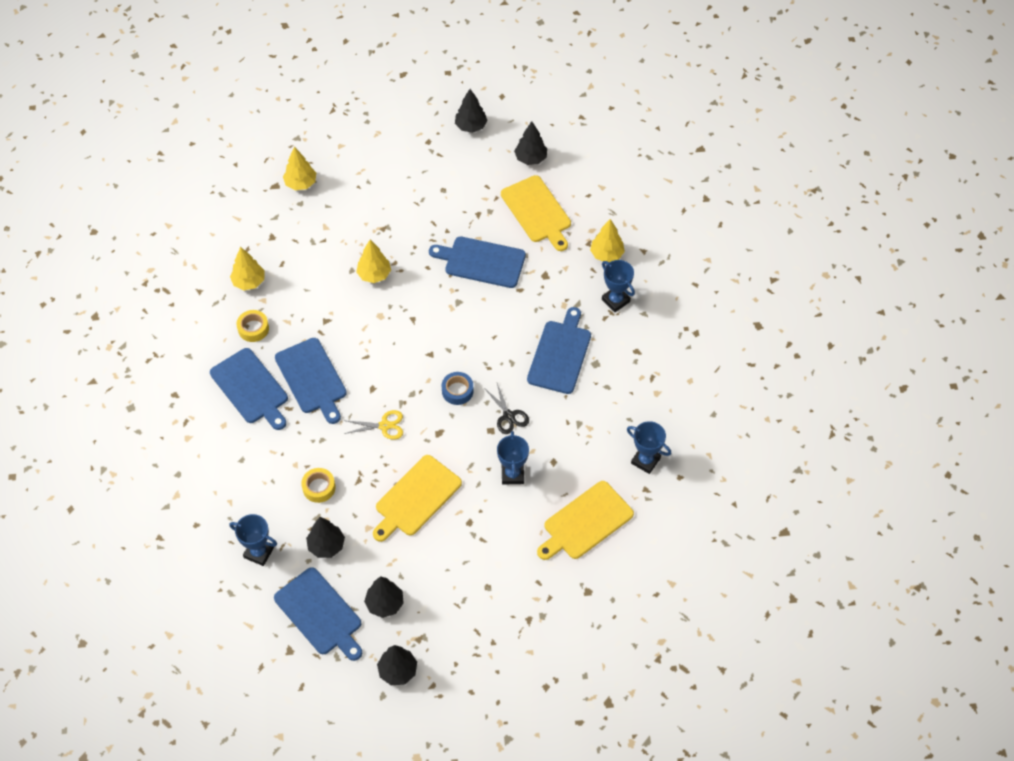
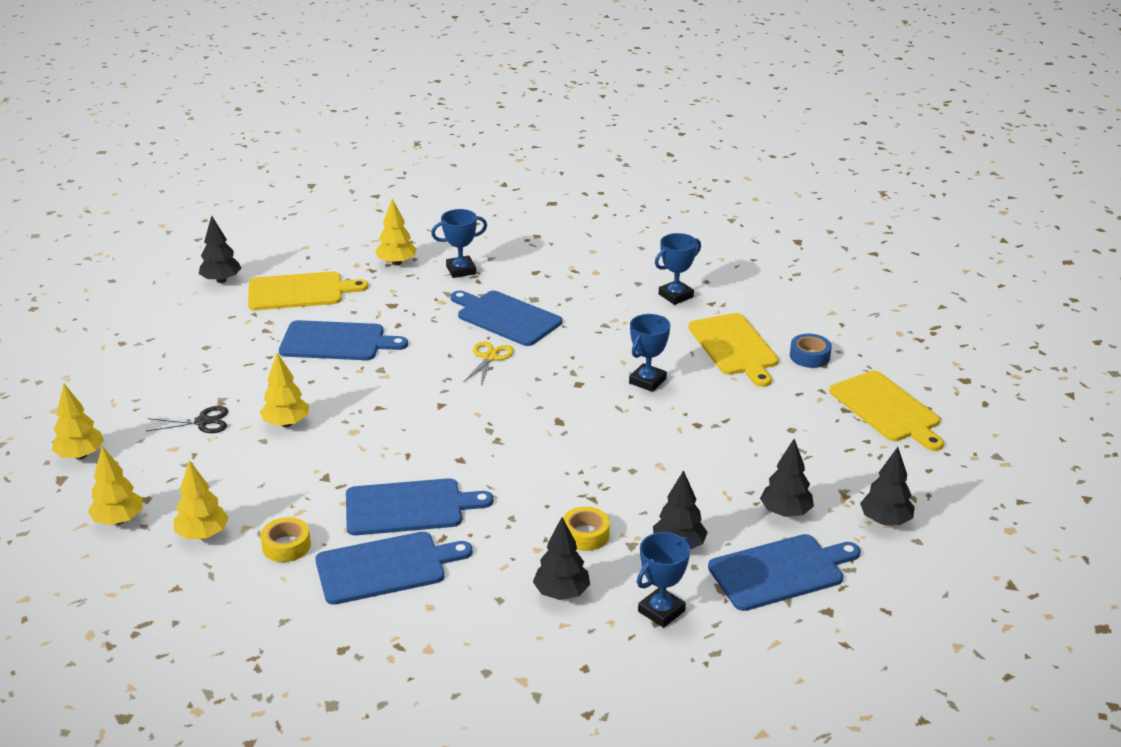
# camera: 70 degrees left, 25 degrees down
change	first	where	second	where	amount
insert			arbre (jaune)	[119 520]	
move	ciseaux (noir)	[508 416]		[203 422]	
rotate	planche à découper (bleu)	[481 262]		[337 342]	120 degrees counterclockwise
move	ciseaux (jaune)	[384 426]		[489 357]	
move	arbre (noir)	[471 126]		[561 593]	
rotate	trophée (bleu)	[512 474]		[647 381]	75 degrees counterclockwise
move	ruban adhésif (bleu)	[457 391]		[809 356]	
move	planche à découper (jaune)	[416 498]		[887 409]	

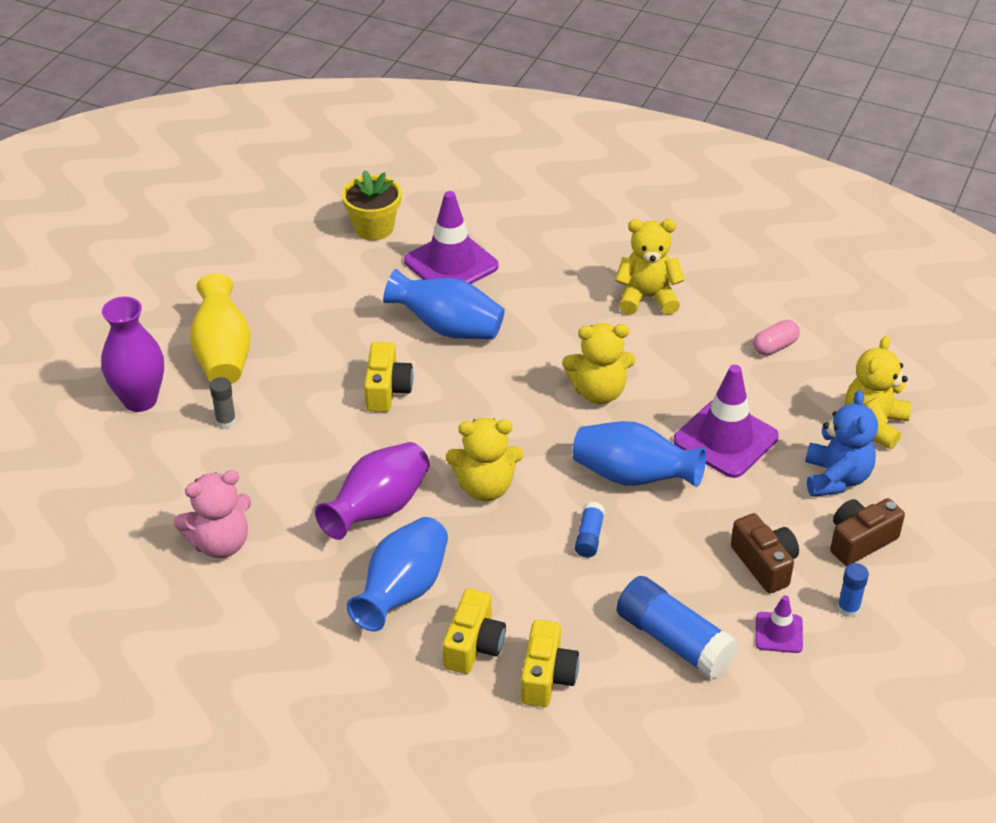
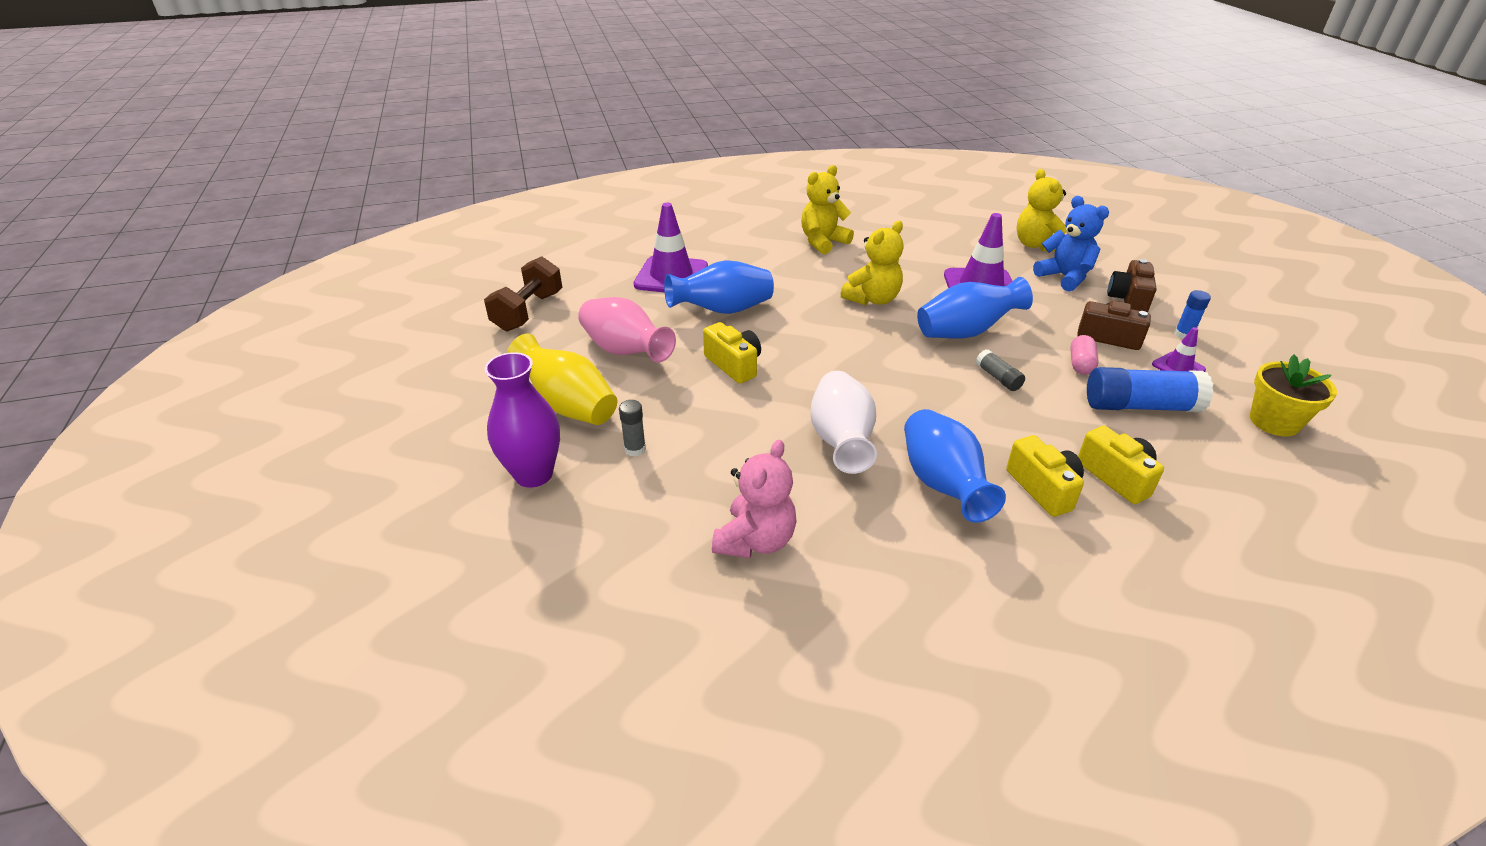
# camera: 40 degrees left, 5 degrees down
change	first	where	second	where	amount
insert			haltère (marron)	[528 311]	
insert			vase (rose)	[625 351]	
recolor	vase (violet)	[378 509]	vase (blanc)	[841 441]	
recolor	bâton de colle (bleu)	[589 537]	bâton de colle (gris)	[998 378]	
move	gélule (rose)	[775 346]		[1081 364]	
move	pot de fleurs (jaune)	[373 228]		[1274 422]	
delete	ours en peluche (jaune)	[485 487]			

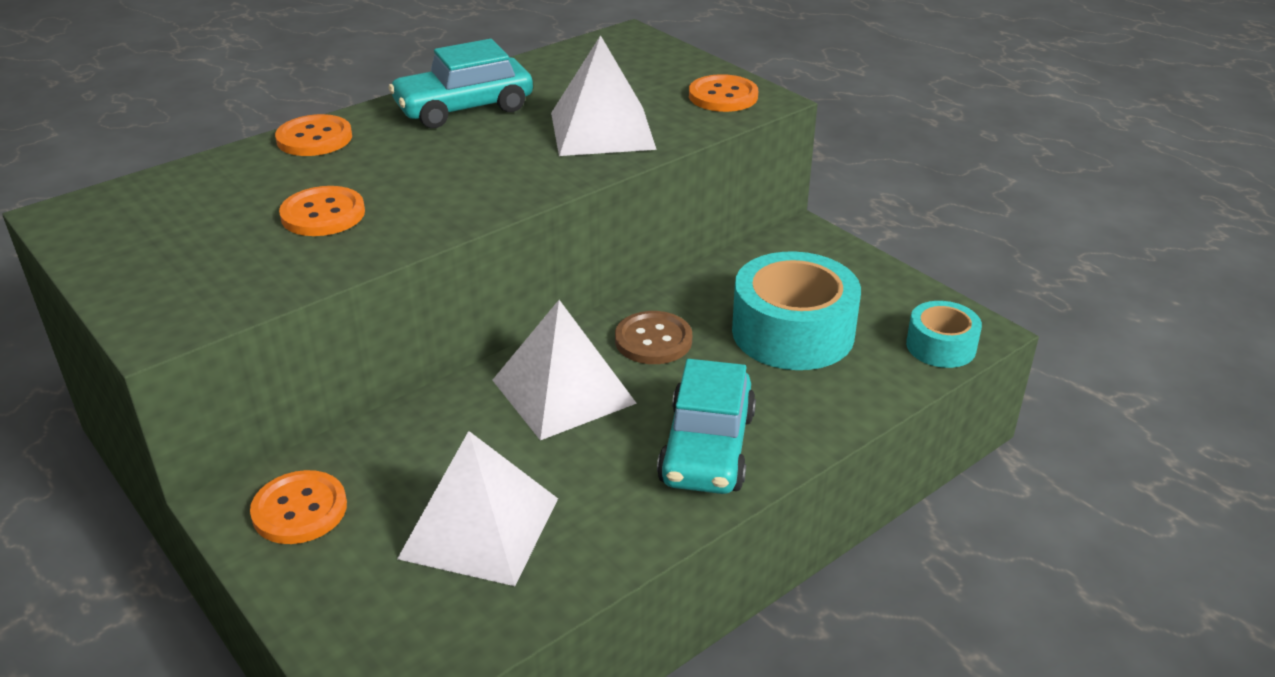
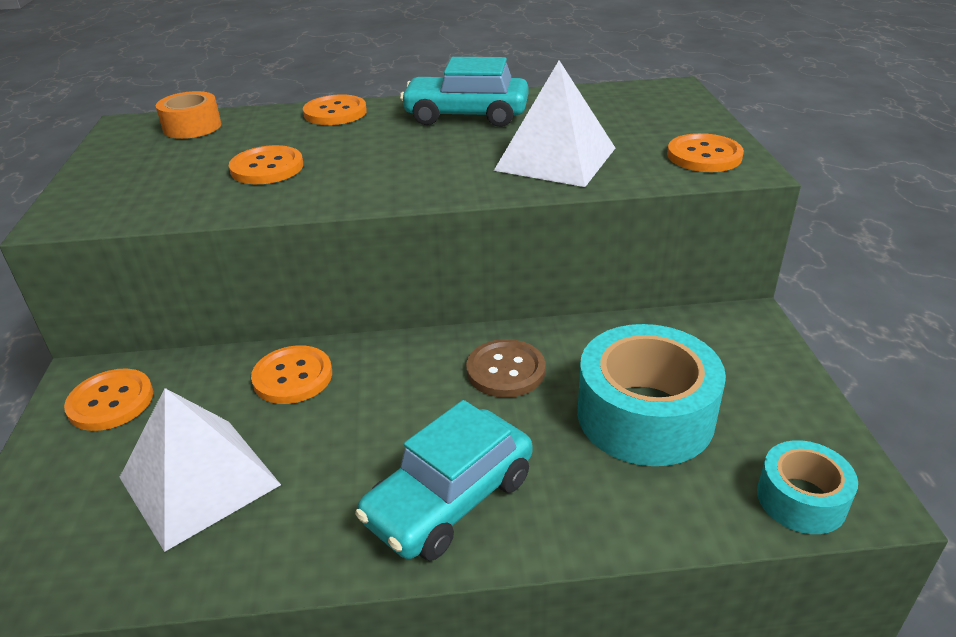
# camera: 35 degrees right, 0 degrees up
change	first	where	second	where	amount
insert			ruban adhésif (orange)	[192 127]	
insert			bouton (orange)	[292 377]	
delete	pyramide (blanc)	[563 391]			

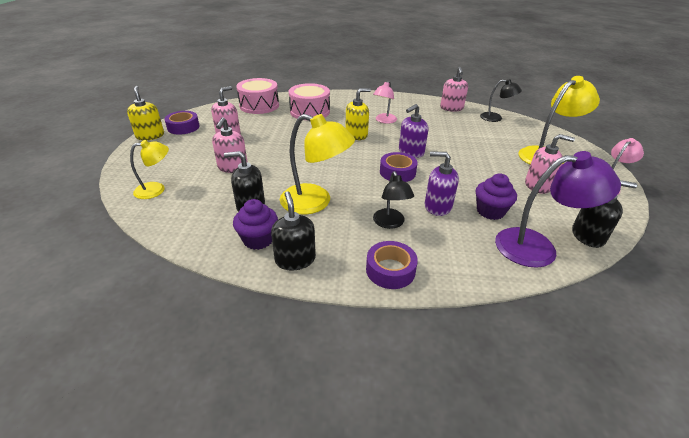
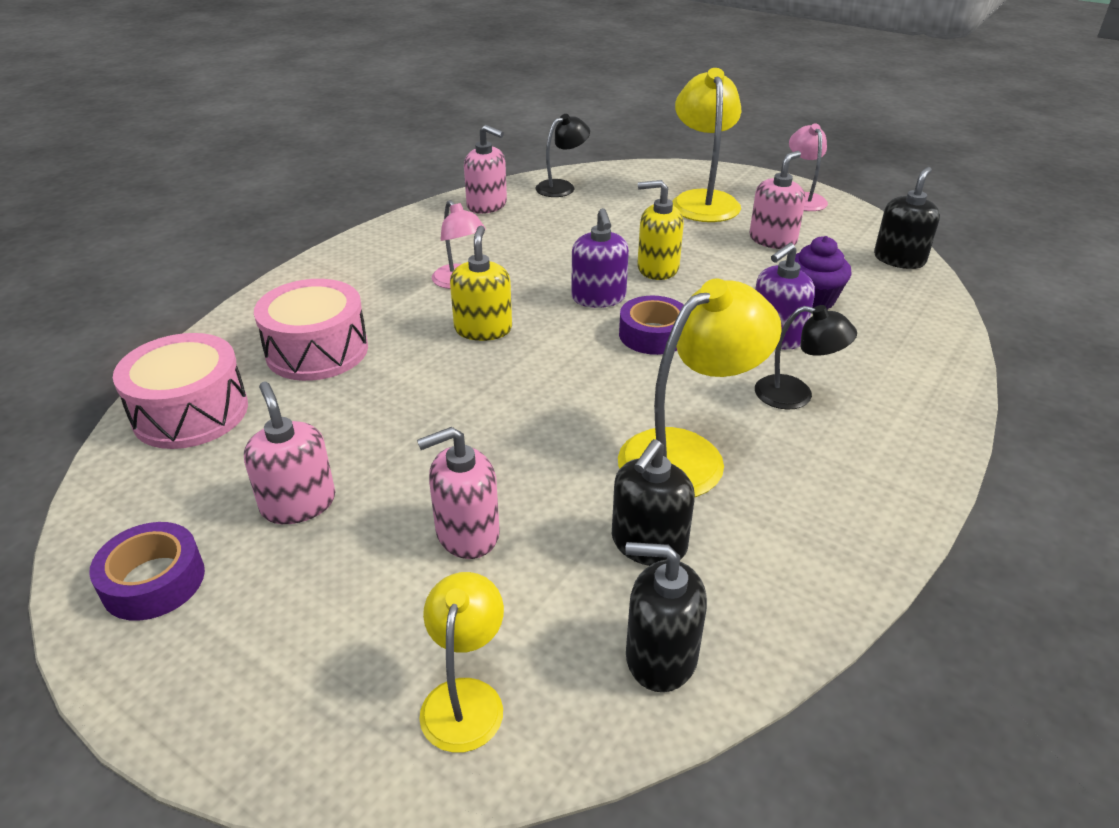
# camera: 60 degrees left, 0 degrees up
change	first	where	second	where	amount
rotate	distributeur de savon (rose)	[233 167]		[467 533]	120 degrees clockwise
move	distributeur de savon (noir)	[295 259]		[660 656]	
move	distributeur de savon (jaune)	[150 136]		[657 268]	
delete	muffin (violet)	[258 239]			
delete	ruban adhésif (violet)	[390 270]			
delete	lampe (violet)	[537 247]			

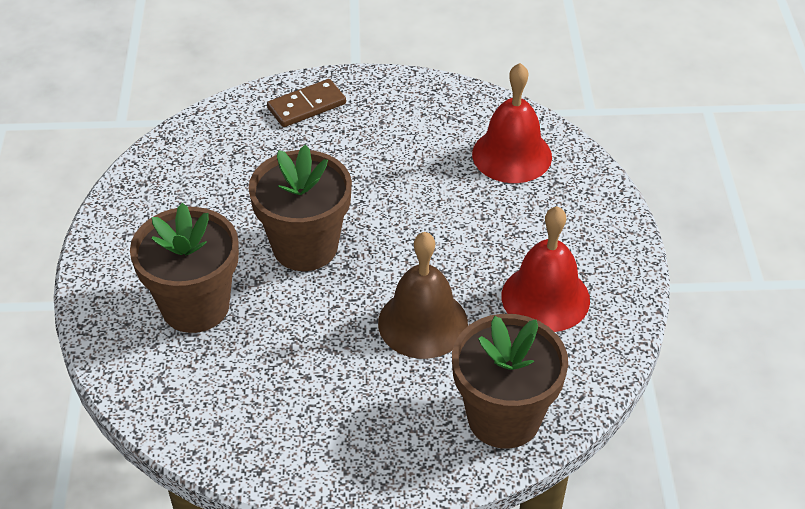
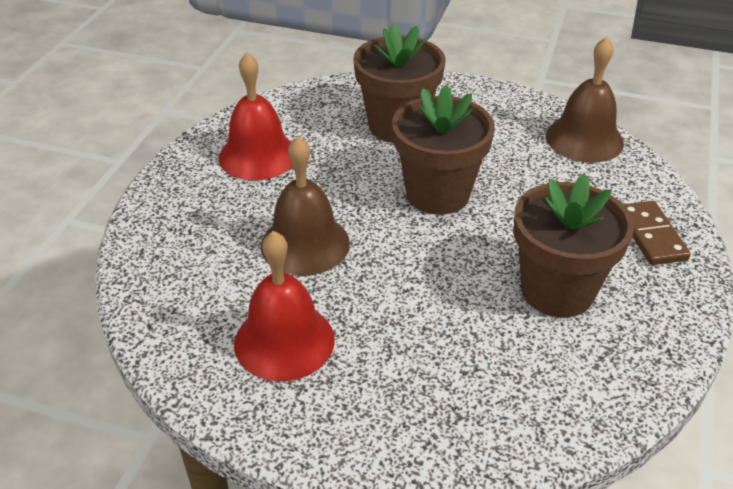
# camera: 110 degrees right, 5 degrees down
change	first	where	second	where	amount
move	cloche (rouge)	[512 155]		[258 156]	
move	pot de fleurs (marron)	[503 418]		[557 290]	
insert			cloche (marron)	[584 139]	

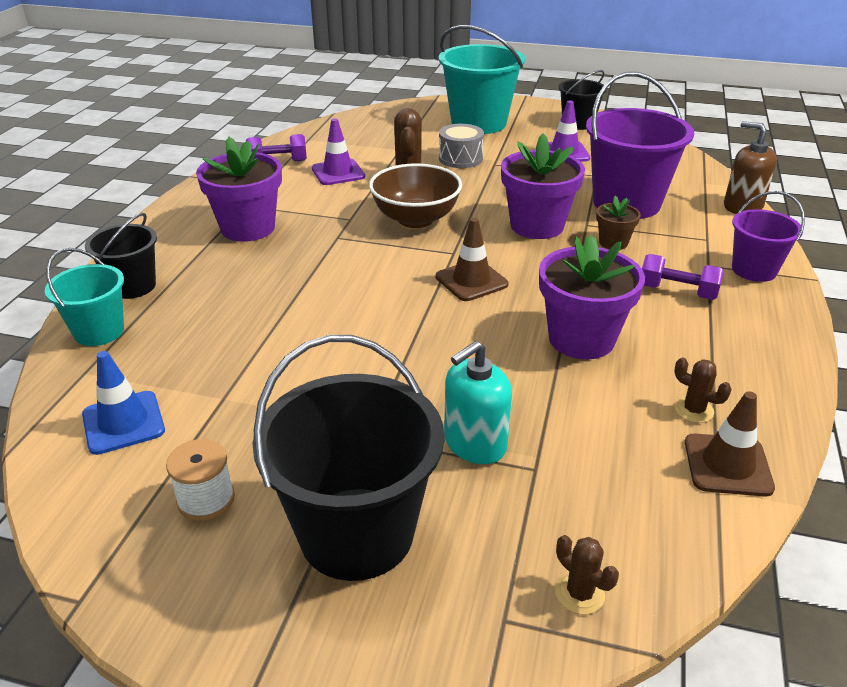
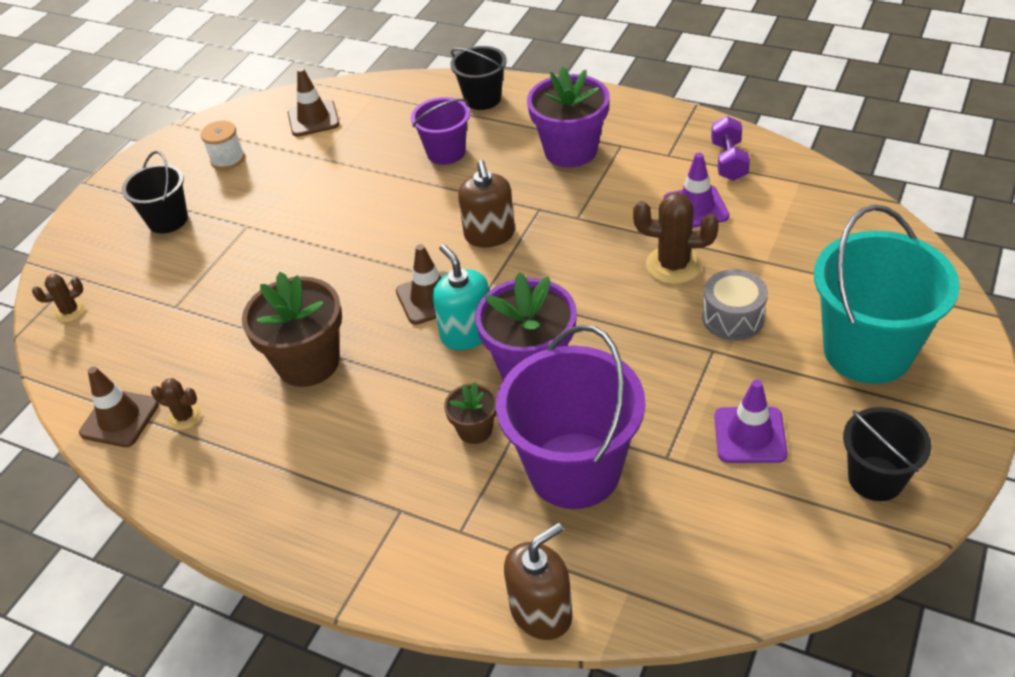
# camera: 105 degrees right, 10 degrees up
change	first	where	second	where	amount
resize	seau (noir)	[356 533]		[168 220]	x0.56
rotate	cactus (marron)	[693 410]		[185 417]	60 degrees clockwise
recolor	pot de fleurs (violet)	[581 339]	pot de fleurs (marron)	[308 363]	
recolor	cône de chantier (bleu)	[123 422]	cône de chantier (marron)	[313 119]	
move	seau (violet)	[754 270]		[446 152]	
move	distributeur de savon (turquoise)	[474 443]		[467 333]	
insert			distributeur de savon (marron)	[490 235]	
delete	seau (turquoise)	[99 331]			
delete	bol (marron)	[415 219]			
delete	haltère (violet)	[677 292]			

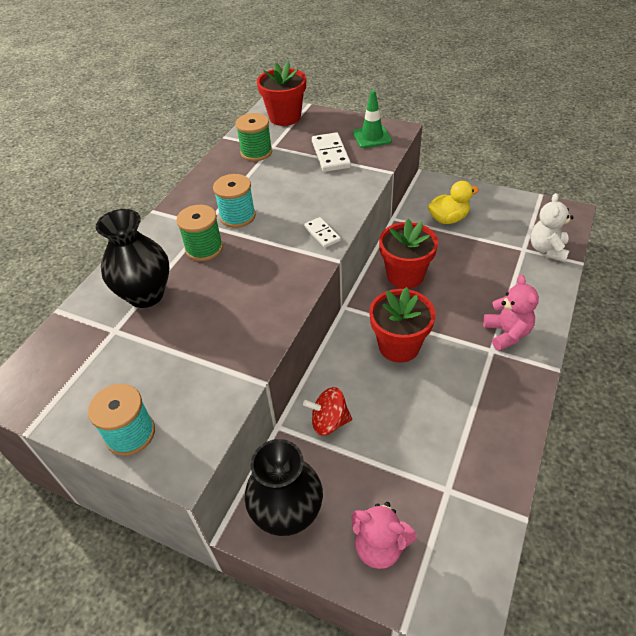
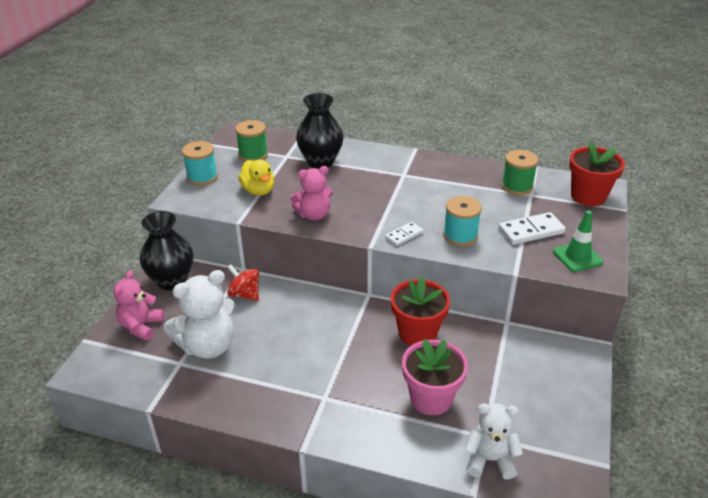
# camera: 80 degrees right, 10 degrees down
change	first	where	second	where	amount
insert			ours en peluche (blanc)	[208 346]	
rotate	toupie (rouge)	[329 422]		[245 294]	45 degrees counterclockwise
move	bobine (vert)	[204 248]		[253 155]	
move	canard (jaune)	[448 219]		[258 190]	
move	ours en peluche (rose)	[506 333]		[314 215]	
insert			pot de fleurs (rose)	[431 398]	
move	bobine (turquoise)	[237 216]		[460 236]	
delete	pot de fleurs (rouge)	[399 346]			

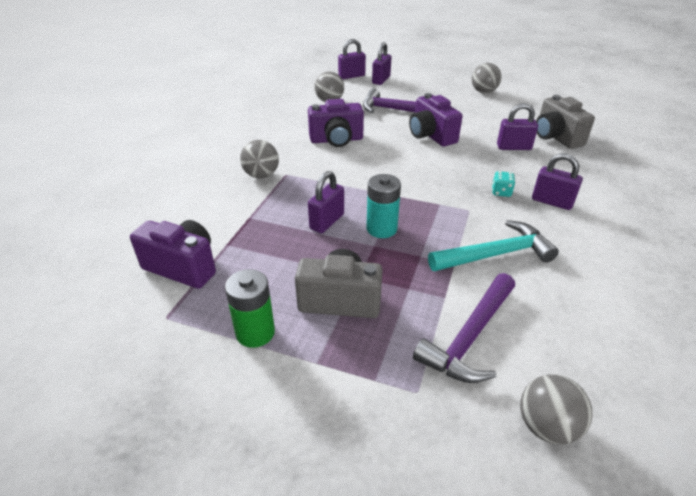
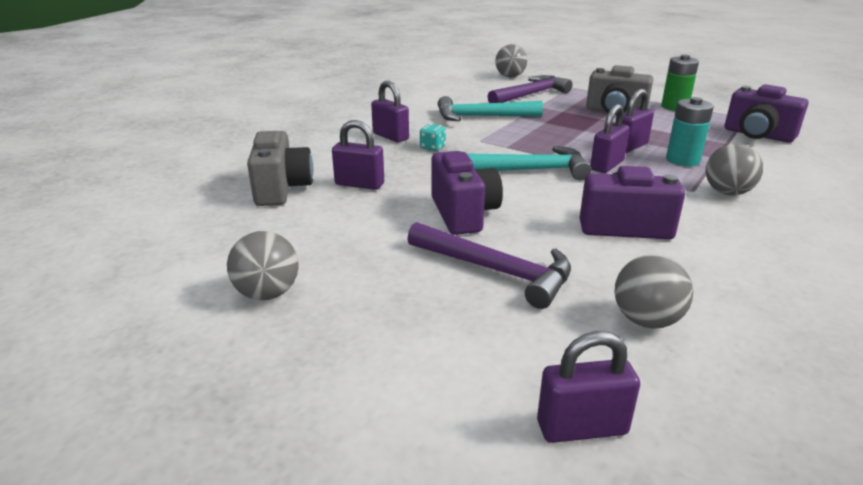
# camera: 165 degrees left, 10 degrees down
change	first	where	second	where	amount
insert			marteau (turquoise)	[530 170]	
move	cadenas (violet)	[381 80]		[607 165]	
move	pile (turquoise)	[381 229]		[682 160]	

